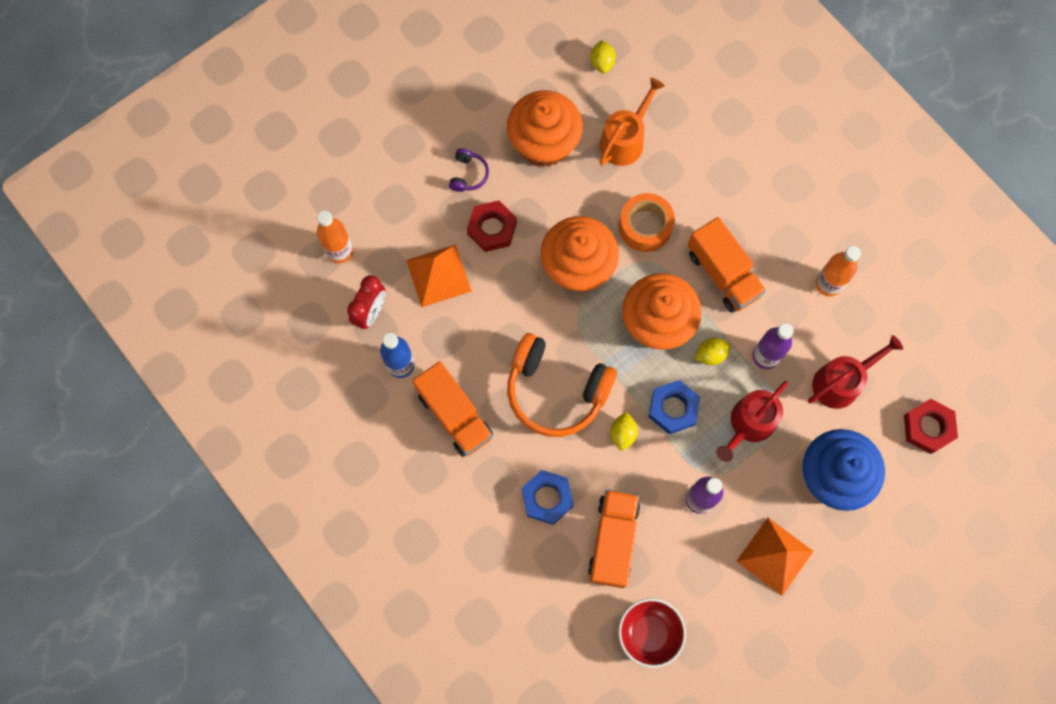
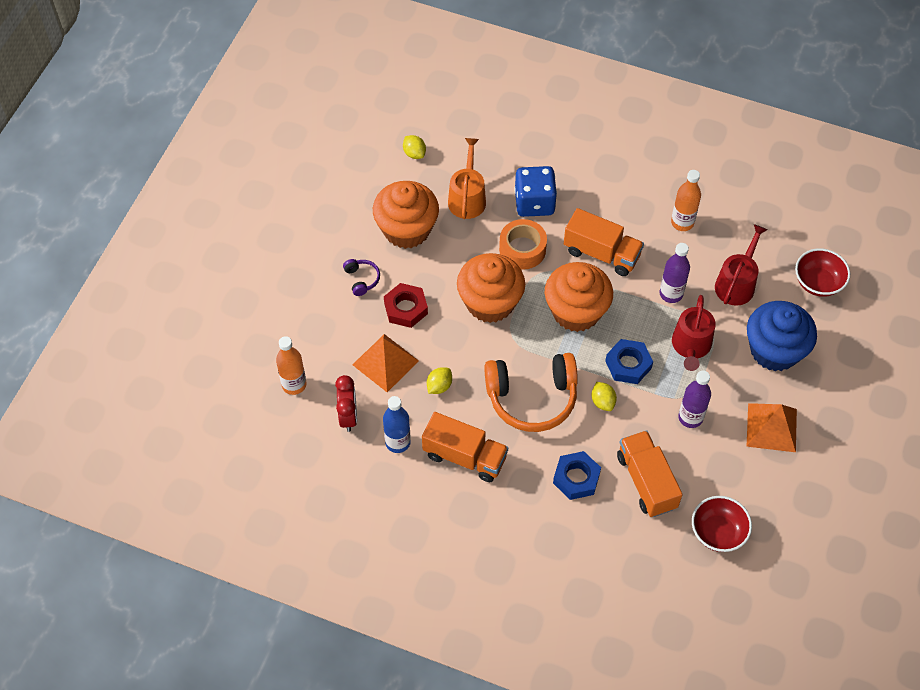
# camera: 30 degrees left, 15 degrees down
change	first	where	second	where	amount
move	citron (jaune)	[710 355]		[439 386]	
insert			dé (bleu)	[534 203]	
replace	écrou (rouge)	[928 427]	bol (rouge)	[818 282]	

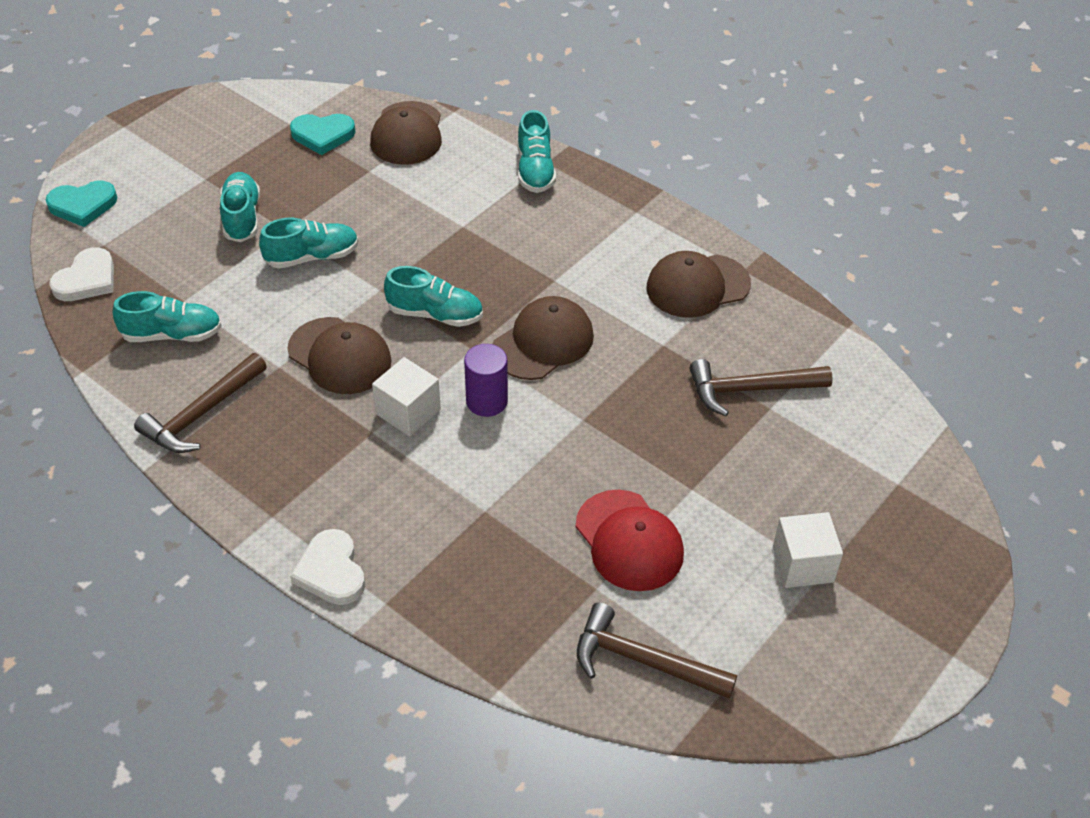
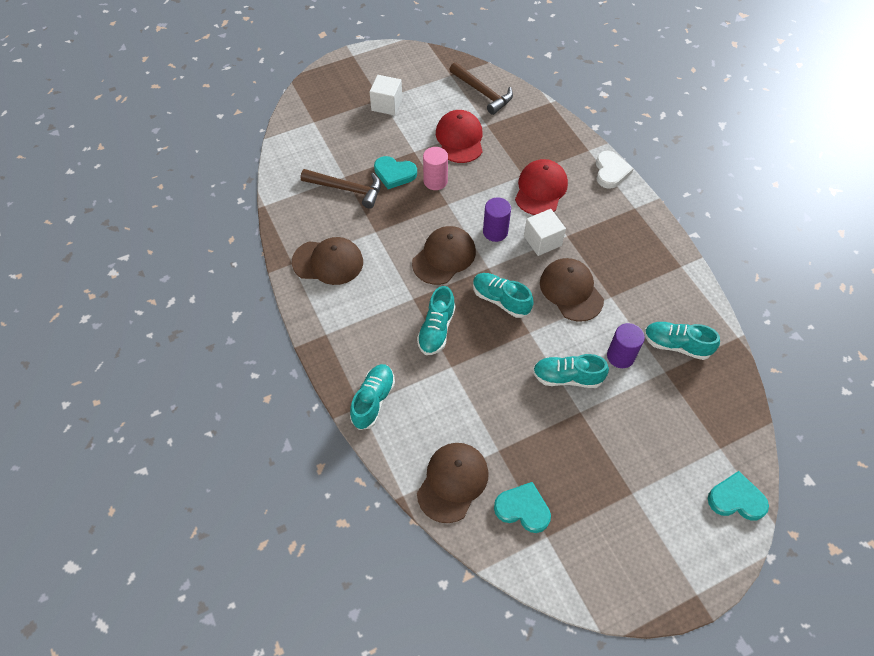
# camera: 155 degrees left, 10 degrees up
change	first	where	second	where	amount
insert			cœur (turquoise)	[394 174]	
rotate	casquette (marron)	[543 342]		[444 257]	150 degrees clockwise
move	chaussure (turquoise)	[242 217]		[436 329]	
insert			cylindre (rose)	[435 181]	
insert			casquette (rouge)	[540 189]	
insert			cylindre (violet)	[620 356]	
delete	cœur (blanc)	[87 279]			
delete	marteau (marron)	[202 414]			

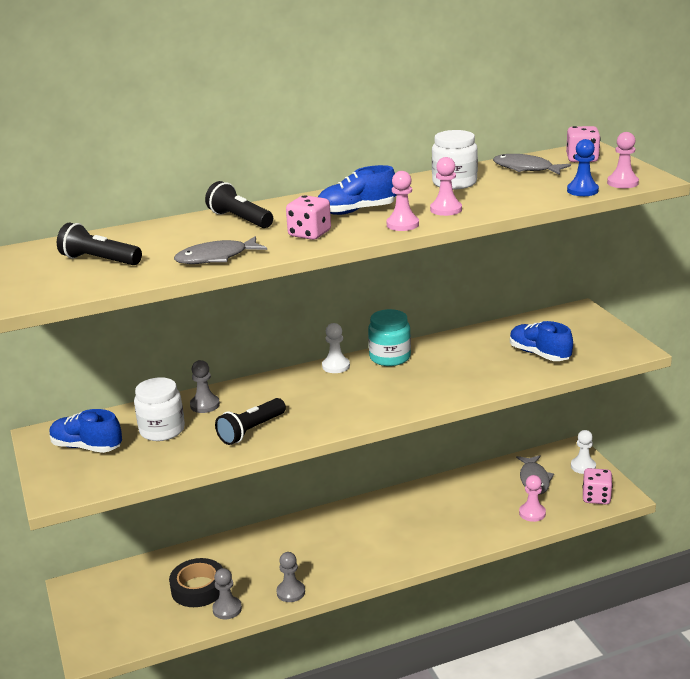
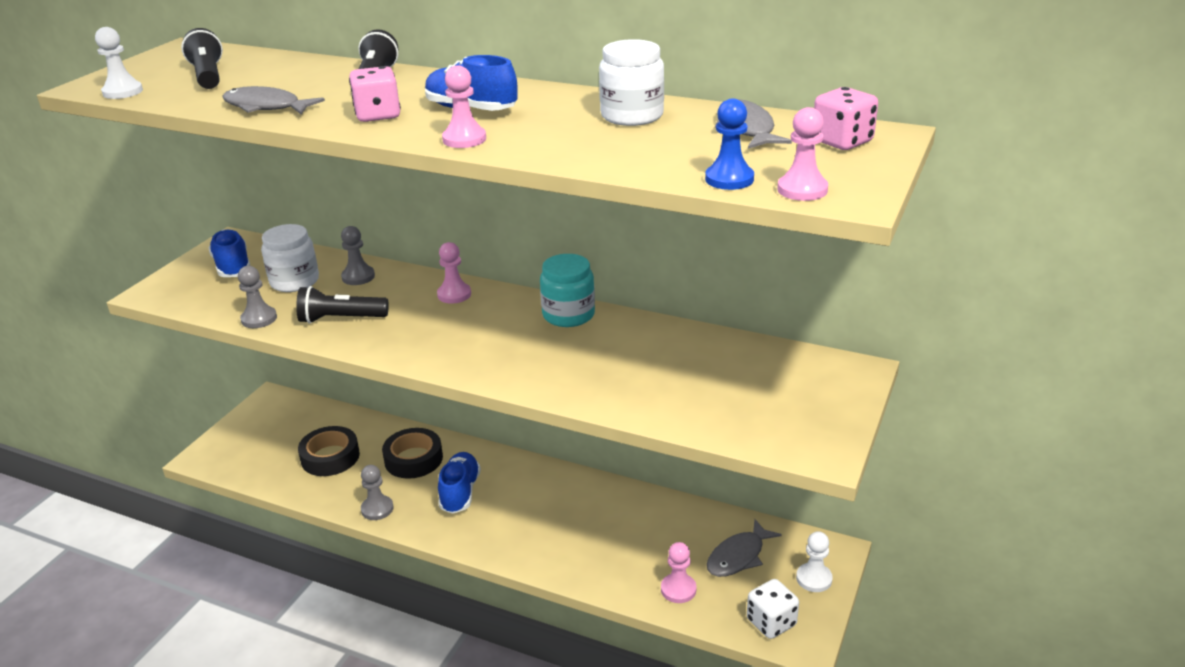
# camera: 45 degrees right, 5 degrees up
change	first	where	second	where	amount
move	pion (blanc)	[336 366]		[122 92]	
move	pion (gris)	[227 609]		[259 319]	
insert			ruban adhésif (noir)	[413 459]	
move	pion (rose)	[446 209]		[454 294]	
move	chaussure (bleu)	[539 354]		[460 492]	
recolor	dé (rose)	[596 497]	dé (blanc)	[771 622]	

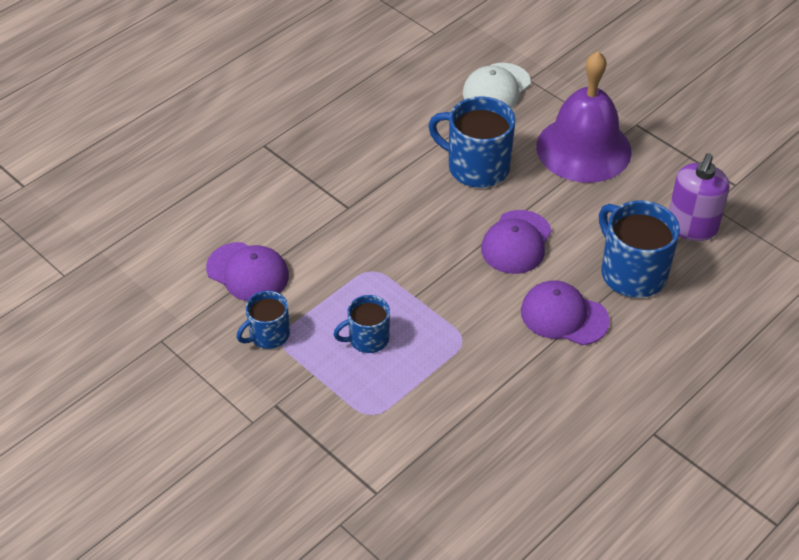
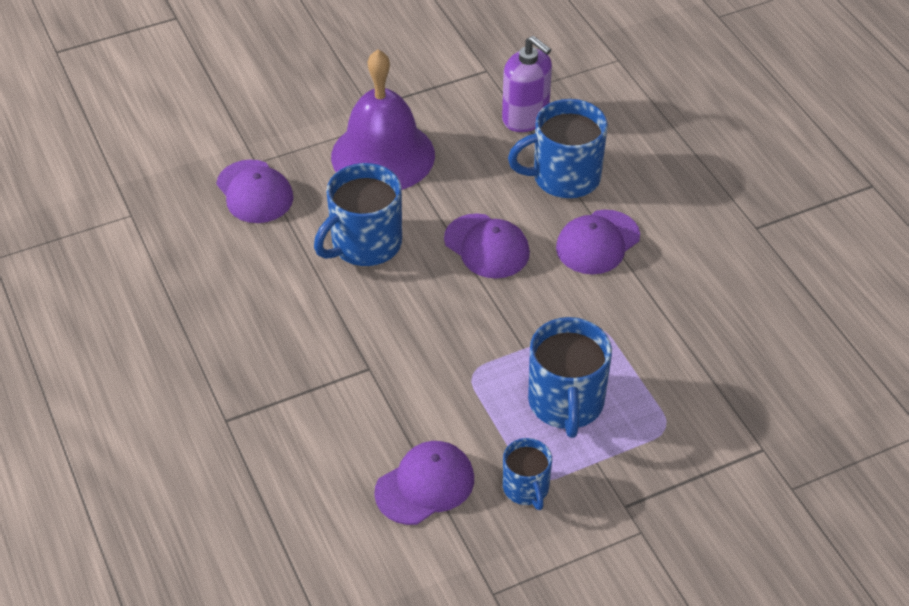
# camera: 70 degrees left, 0 degrees up
change	first	where	second	where	amount
recolor	casquette (blanc)	[496 88]	casquette (violet)	[254 192]	
resize	tasse (bleu)	[367 339]		[566 403]	x1.72

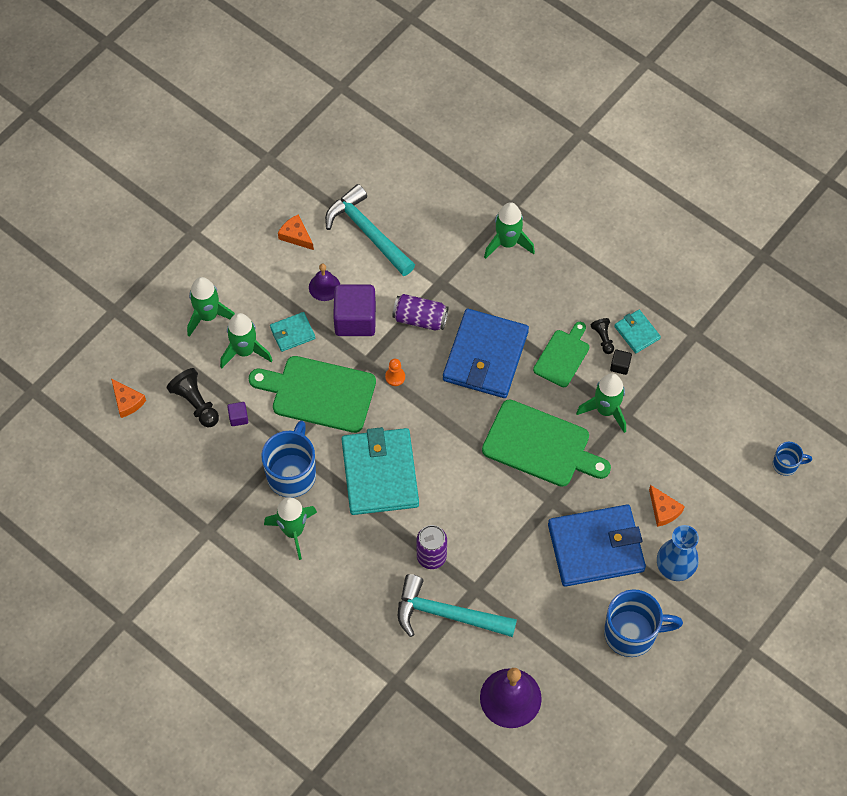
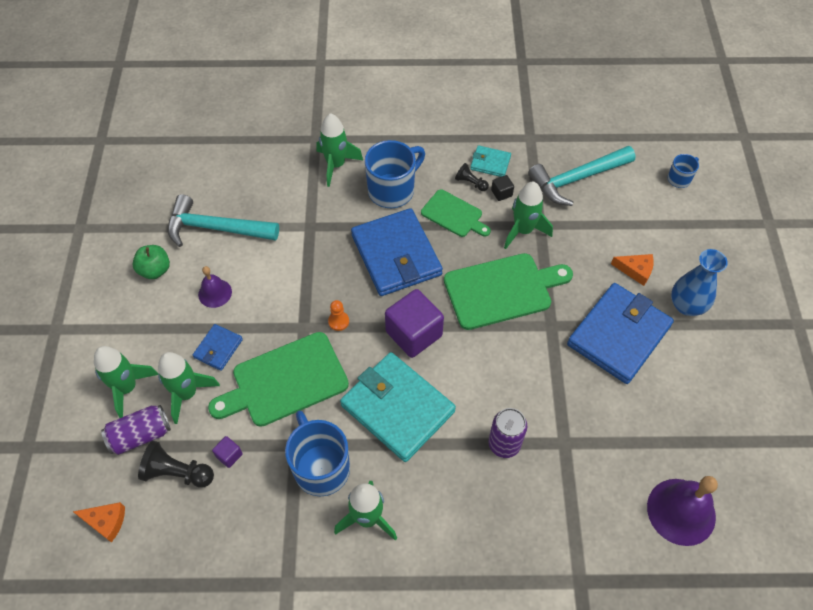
# camera: 40 degrees left, 5 degrees down
change	first	where	second	where	amount
move	canette (violet)	[420 319]		[140 435]	
replace	fromage (orange)	[296 235]	pomme (vert)	[155 270]	
recolor	portefeuille (turquoise)	[292 333]	portefeuille (bleu)	[218 348]	
move	tasse (bleu)	[632 633]		[392 190]	
move	cube (violet)	[355 320]		[414 334]	
rotate	planche à découper (vert)	[562 356]		[454 215]	135 degrees clockwise
move	marteau (turquoise)	[447 614]		[576 179]	

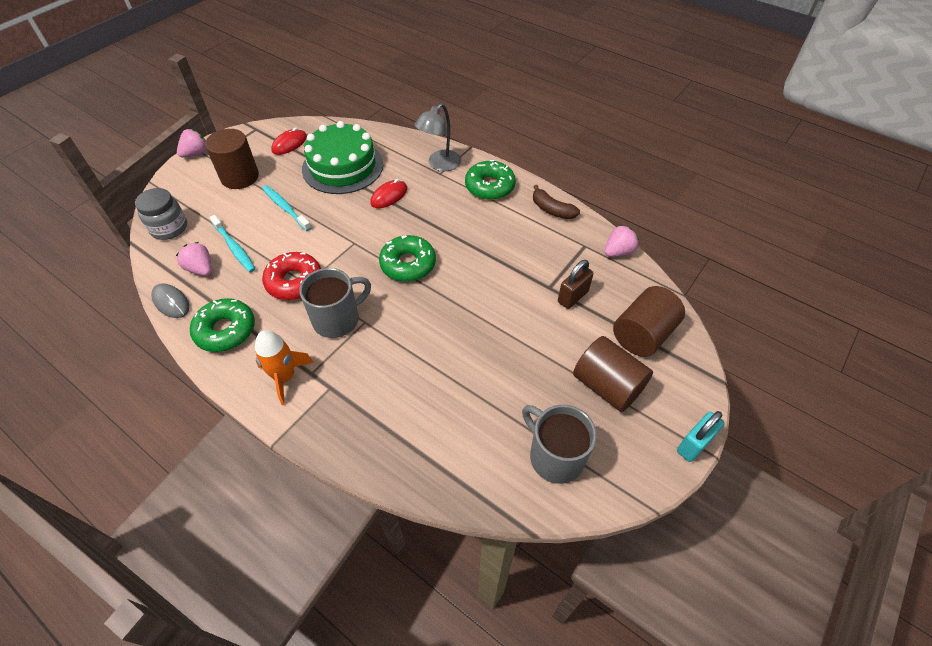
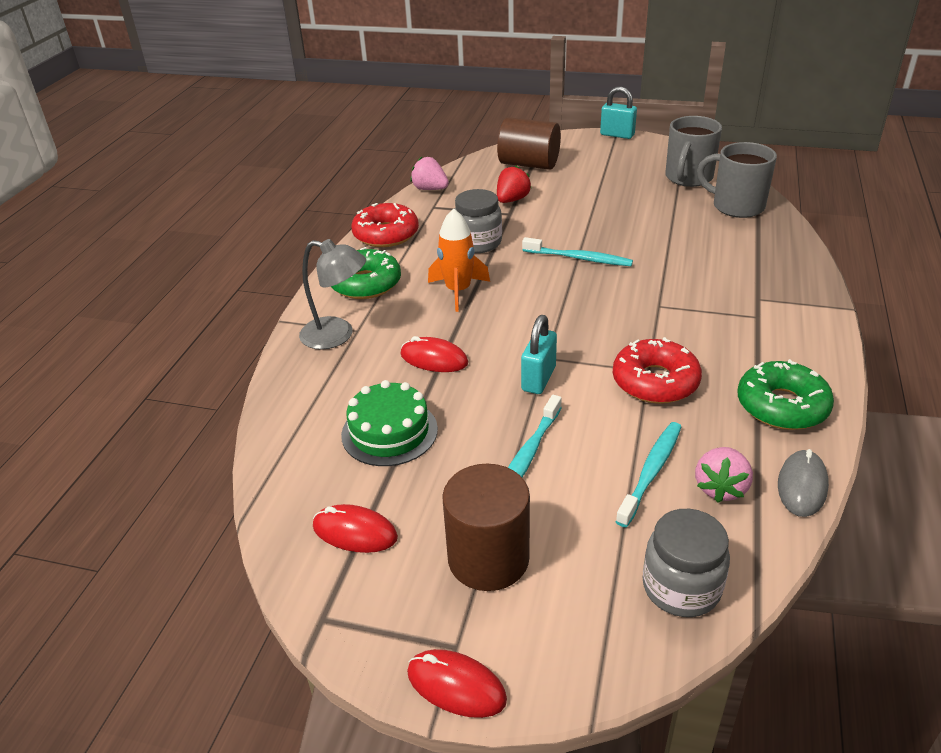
# camera: 110 degrees left, 15 degrees down
change	first	where	second	where	amount
resize	gâteau (vert)	[343 166]		[389 432]	x0.64
replace	banane (marron)	[552 209]	beignet (rouge)	[386 234]	
replace	fraise (rose)	[196 153]	souris (rouge)	[456 686]	
move	fusée (orange)	[285 377]		[458 291]	
insert			bocal (gris)	[478 243]	
replace	cadenas (marron)	[573 297]	fraise (rouge)	[512 200]	
insert			cadenas (turquoise)	[538 379]	
insert			brosse à dents (turquoise)	[578 258]	
move	tasse (gris)	[337 319]		[736 206]	
delete	beignet (vert)	[408 264]			
delete	cylindre (marron)	[607 386]			

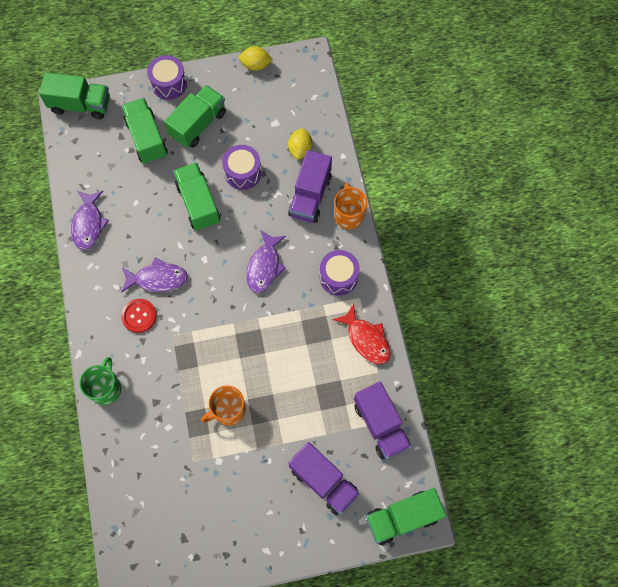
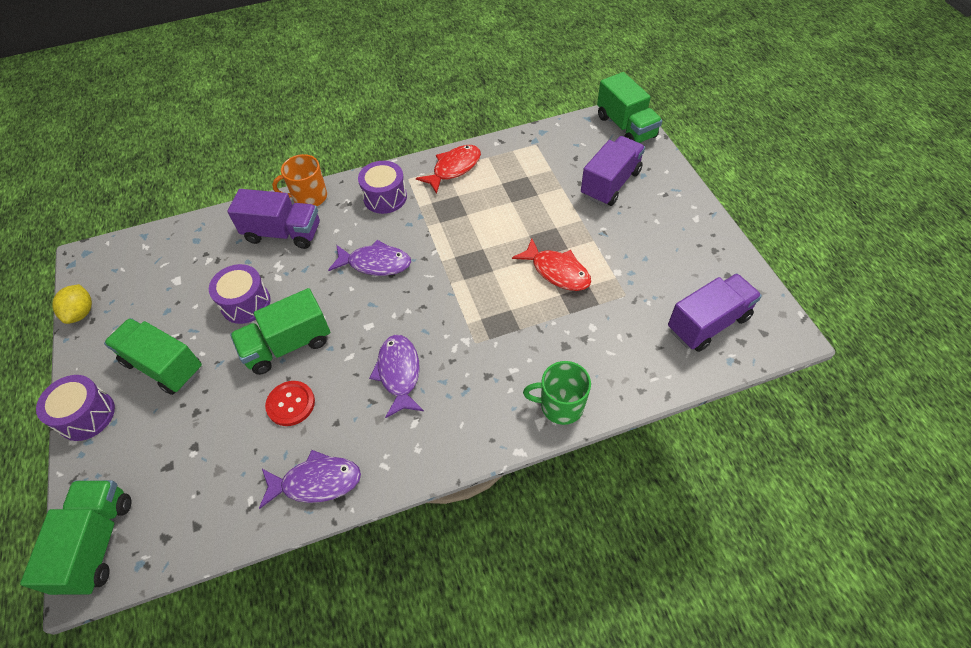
# camera: 95 degrees left, 15 degrees down
change	first	where	second	where	amount
move	bouton (rouge)	[139 316]		[291 404]	
replace	tasse (orange)	[228 410]	poisson (rouge)	[557 271]	
move	camion (violet)	[380 425]		[708 323]	
delete	camion (vert)	[146 138]			
delete	citron (jaune)	[300 149]			

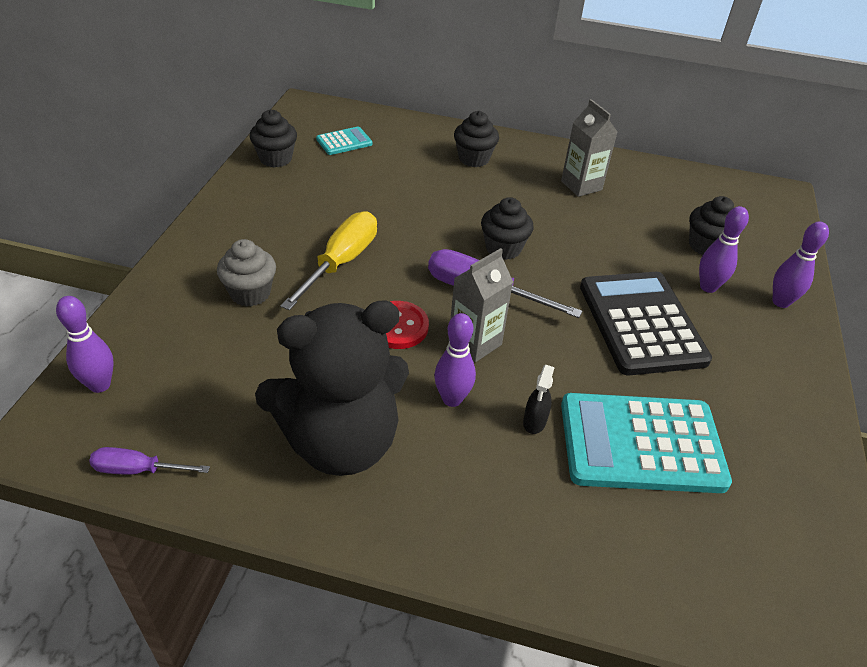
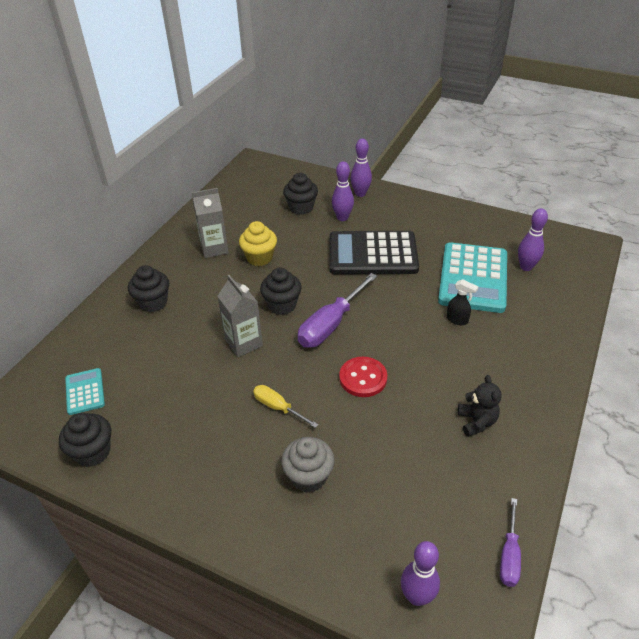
# camera: 75 degrees left, 0 degrees up
change	first	where	second	where	amount
move	brique de lait (gris)	[475 343]		[244 343]	
insert			muffin (jaune)	[259 258]	
resize	tournevis (jaune)	[342 262]		[277 407]	x0.57
resize	ours en peluche (noir)	[341 442]		[476 422]	x0.41
move	quille (violet)	[452 399]		[526 267]	

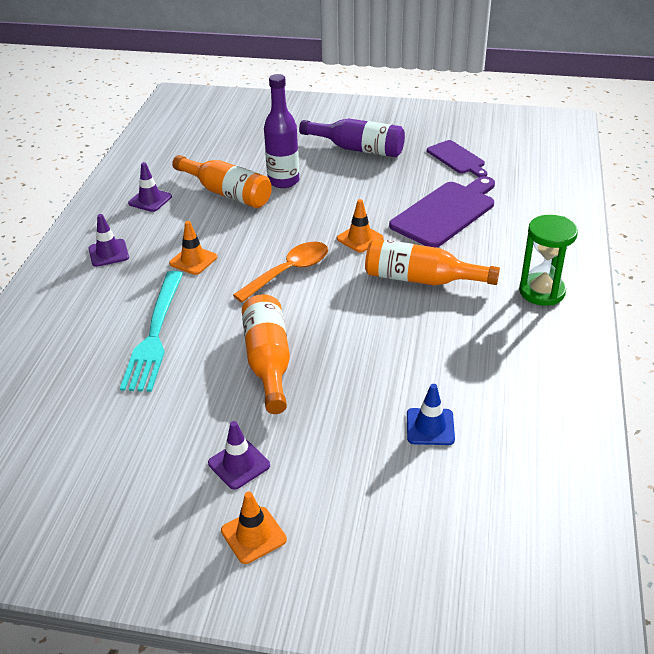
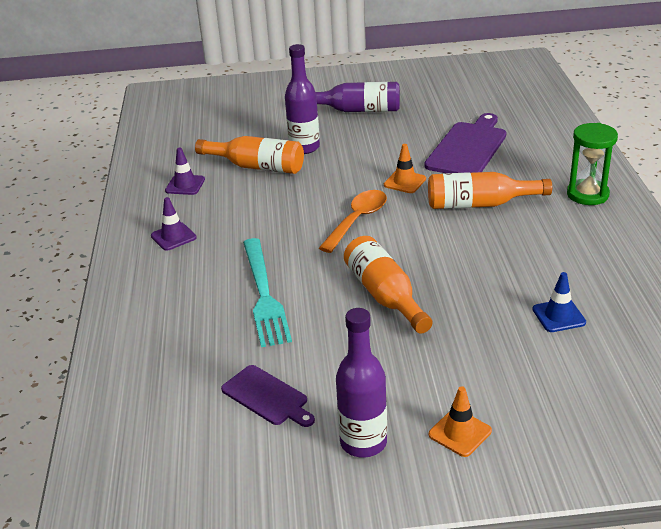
# camera: 15 degrees left, 5 degrees down
change	first	where	second	where	amount
move	planche à découper (violet)	[457 158]		[267 397]	
insert			bouteille (violet)	[363 442]	
delete	cône de chantier (orange)	[193 260]			
delete	cône de chantier (violet)	[239 464]			

